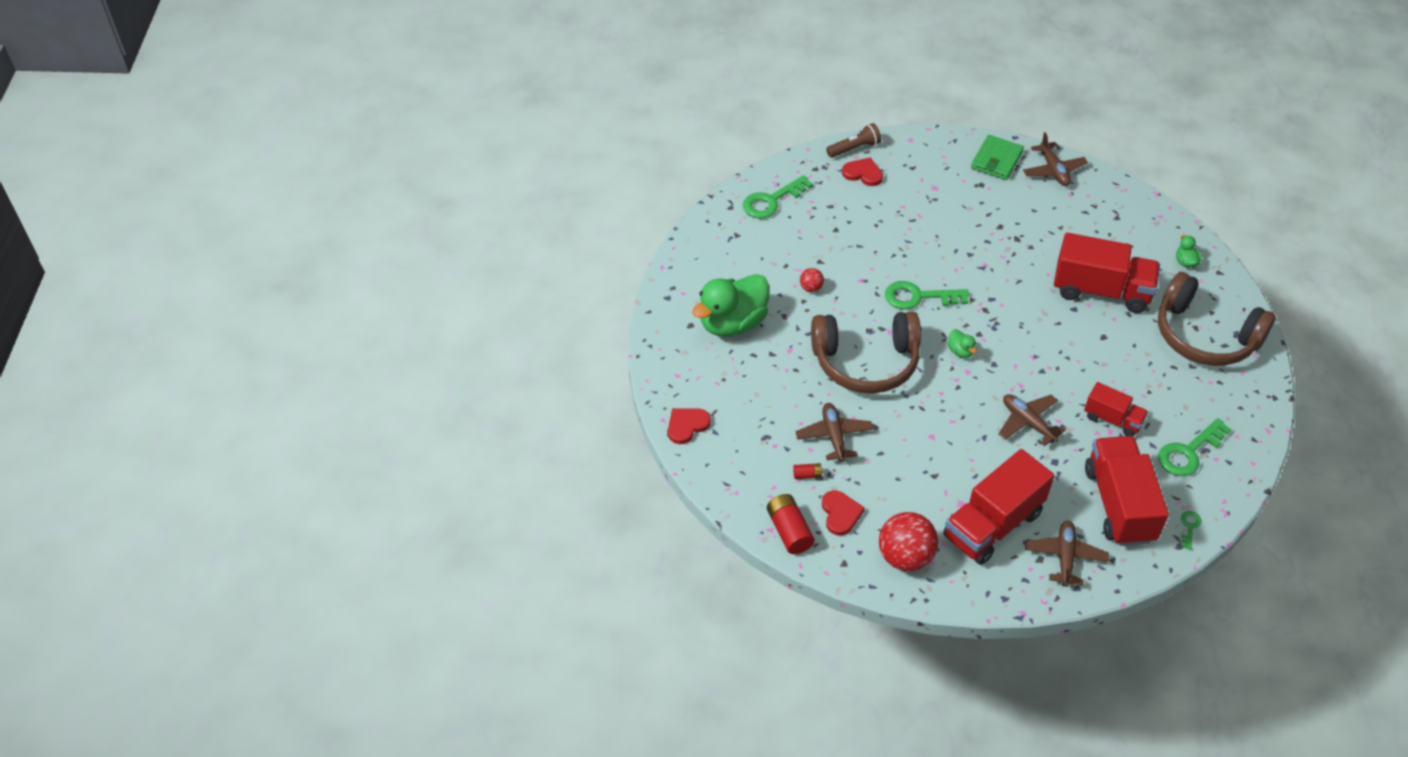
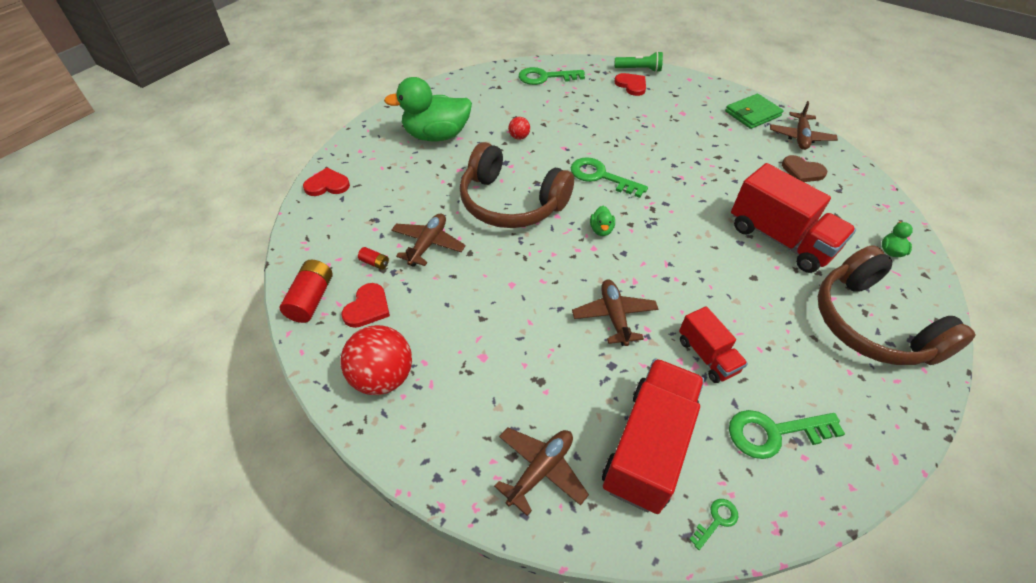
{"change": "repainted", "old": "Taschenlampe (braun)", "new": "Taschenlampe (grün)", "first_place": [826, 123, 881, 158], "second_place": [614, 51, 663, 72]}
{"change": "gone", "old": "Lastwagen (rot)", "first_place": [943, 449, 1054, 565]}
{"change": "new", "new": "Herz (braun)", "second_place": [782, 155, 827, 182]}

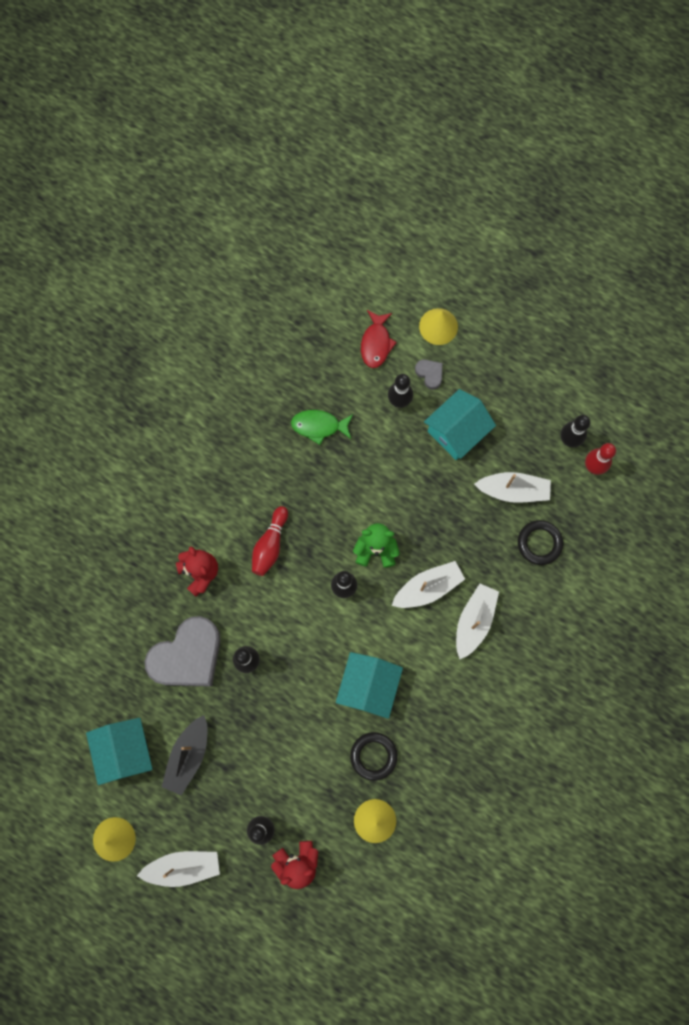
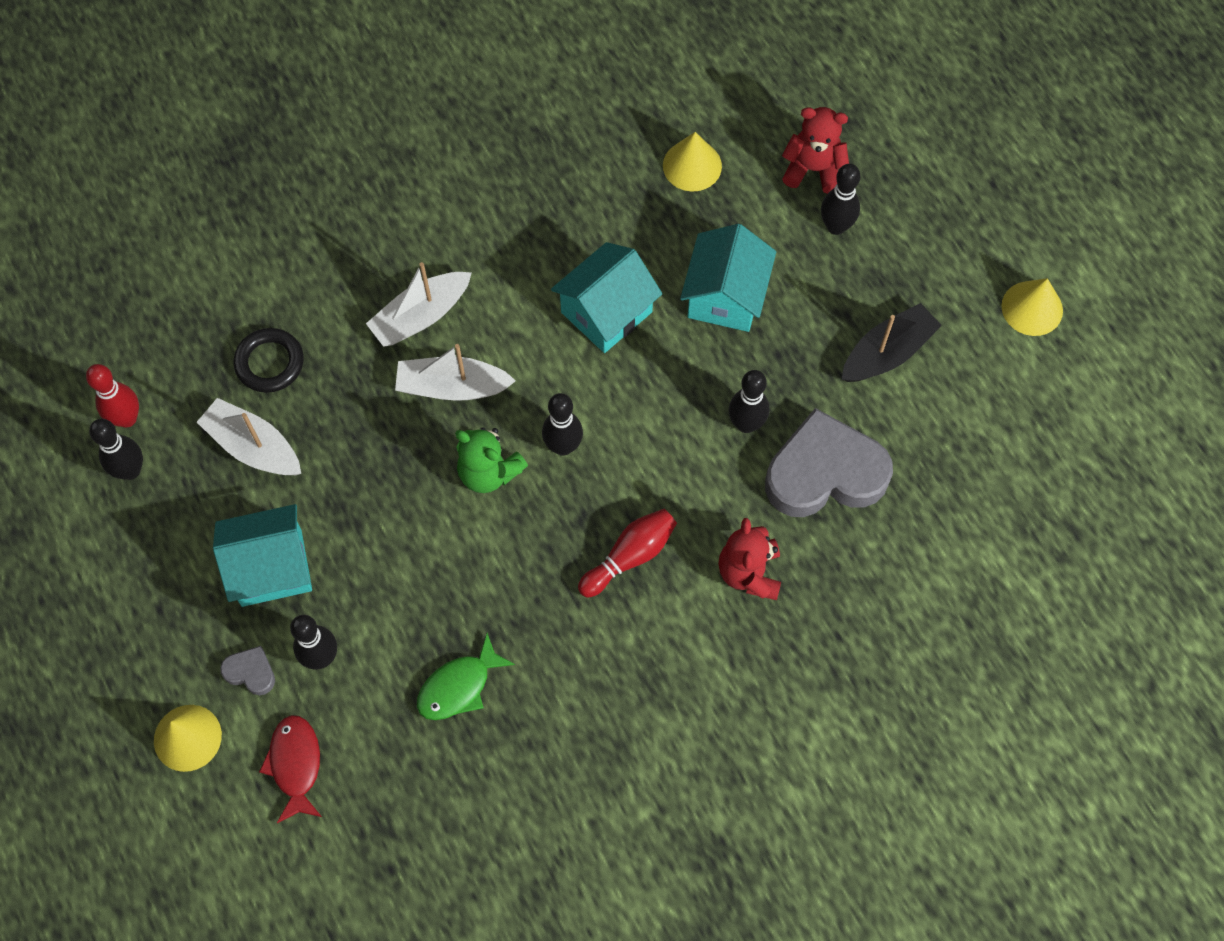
{"change": "rotated", "old": "Fisch (rot)", "first_place": [361, 310, 397, 368], "second_place": [259, 715, 322, 823], "degrees": -45}
{"change": "rotated", "old": "Herz (grau)", "first_place": [415, 359, 443, 390], "second_place": [220, 646, 275, 695], "degrees": 120}
{"change": "rotated", "old": "Fisch (grün)", "first_place": [291, 410, 353, 445], "second_place": [417, 633, 515, 720], "degrees": 105}
{"change": "shifted", "old": "Haus (türkis)", "first_place": [86, 718, 152, 785], "second_place": [680, 224, 776, 332]}
{"change": "gone", "old": "Ring (schwarz)", "first_place": [350, 732, 398, 781]}
{"change": "gone", "old": "Boot (weiß)", "first_place": [137, 851, 220, 887]}

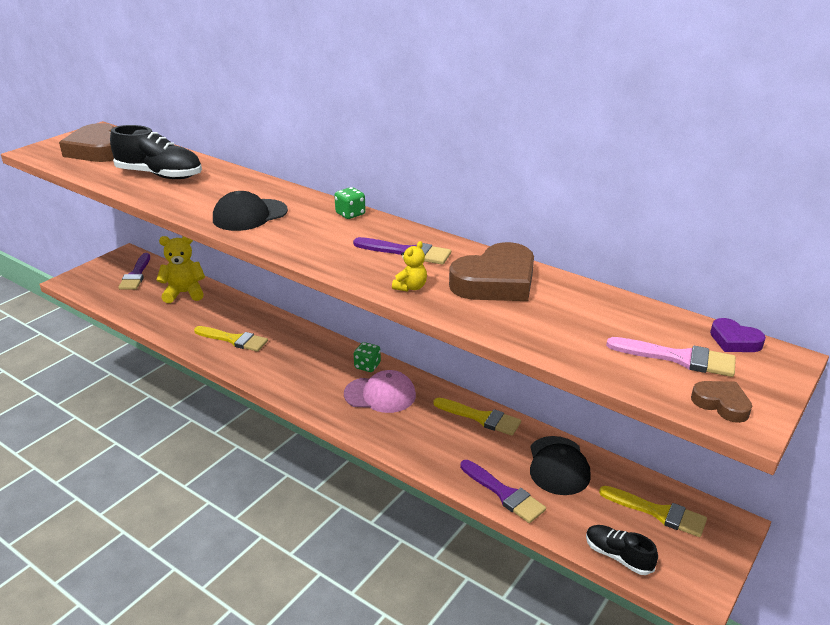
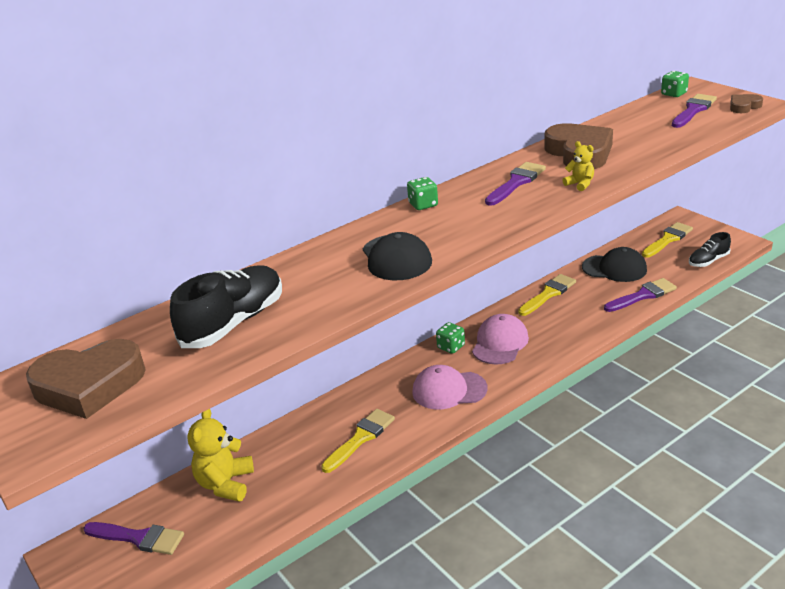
{"change": "swapped", "old": "Herz (lila)", "new": "Spielwürfel (grün)", "first_place": [710, 318, 766, 352], "second_place": [661, 71, 689, 97]}
{"change": "repainted", "old": "Pinsel (rosa)", "new": "Pinsel (lila)", "first_place": [606, 337, 736, 377], "second_place": [672, 94, 717, 128]}
{"change": "new", "new": "Kappe (rosa)", "second_place": [412, 365, 487, 409]}

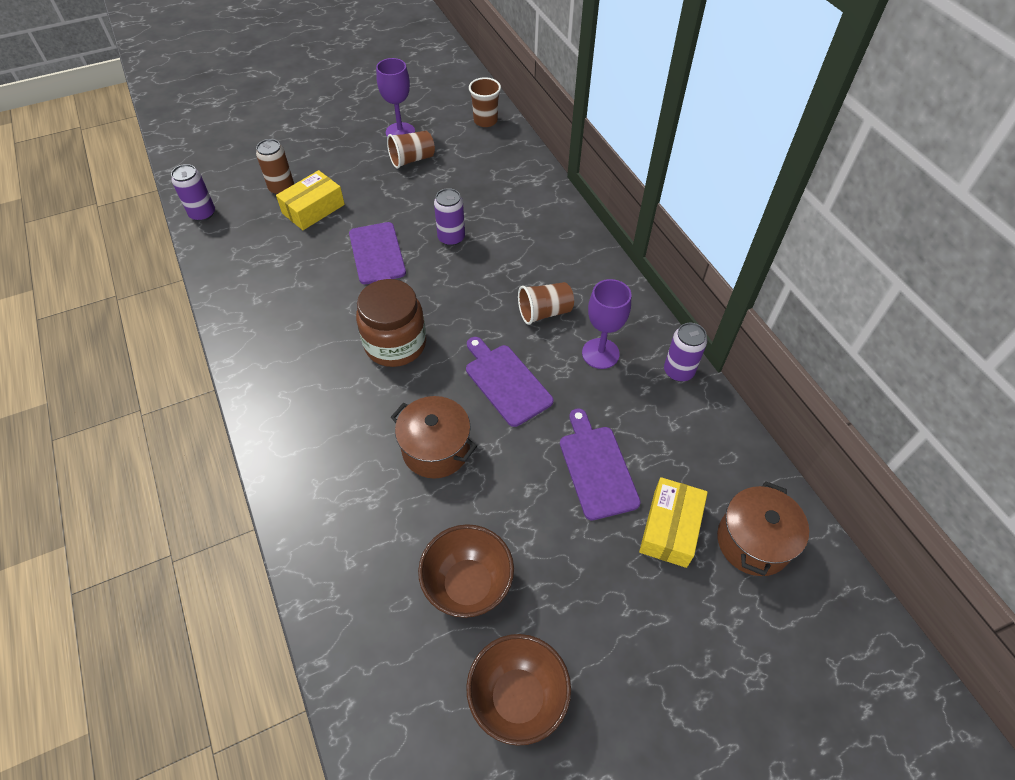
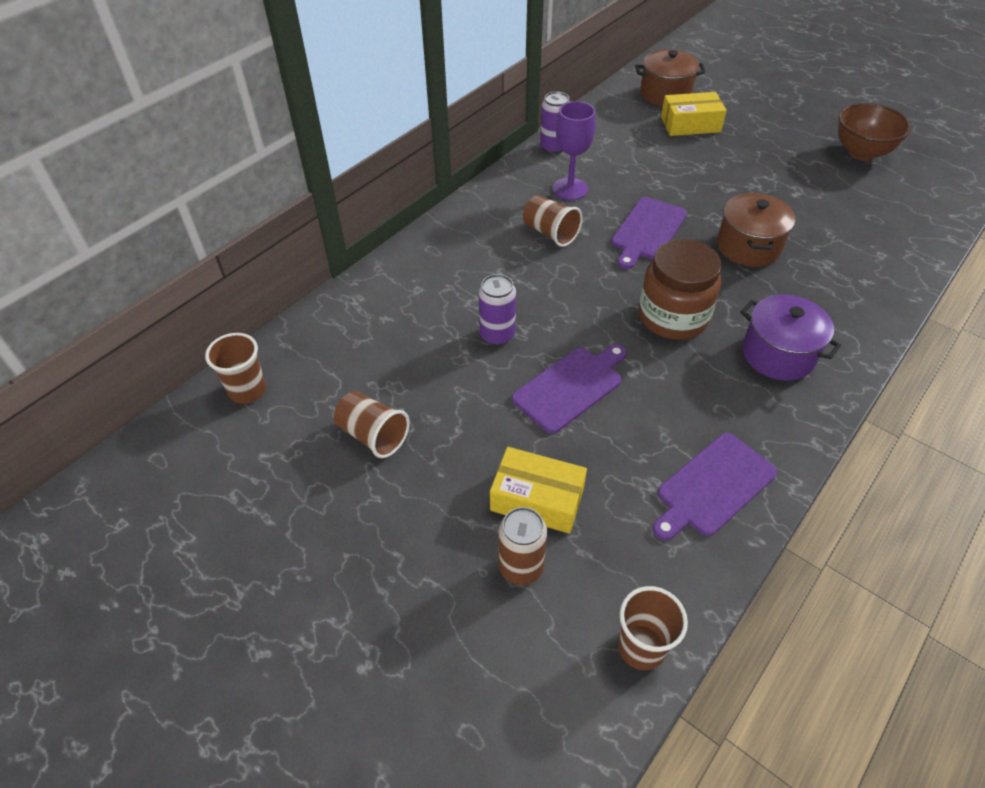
{"change": "gone", "old": "Kelch (lila)", "first_place": [376, 58, 415, 136]}
{"change": "swapped", "old": "Dose (lila)", "new": "Becher (braun)", "first_place": [171, 164, 215, 221], "second_place": [618, 586, 688, 670]}
{"change": "shifted", "old": "Schneidebrett (lila)", "first_place": [560, 408, 641, 520], "second_place": [653, 433, 777, 541]}
{"change": "gone", "old": "Schüssel (braun)", "first_place": [418, 524, 514, 618]}
{"change": "new", "new": "Kochtopf (lila)", "second_place": [740, 295, 841, 381]}

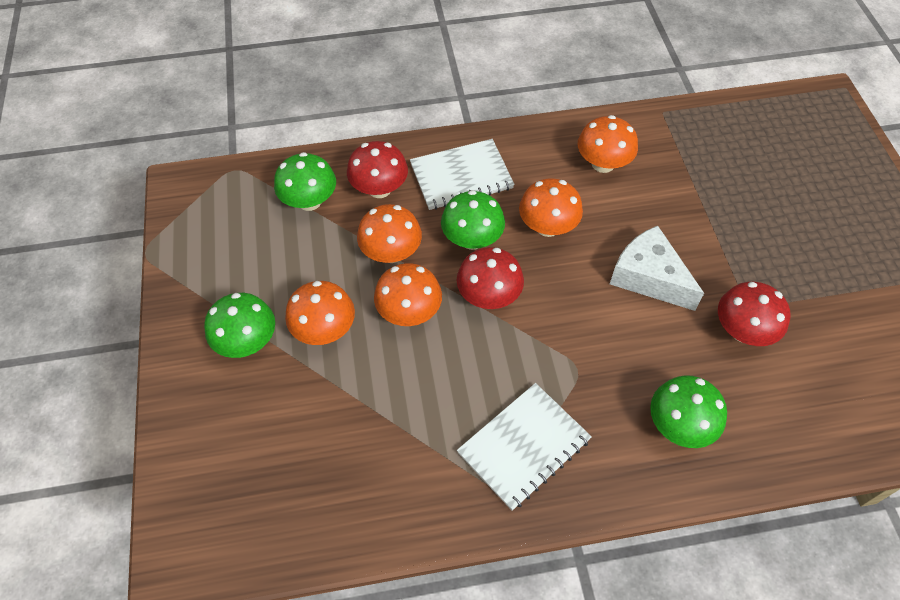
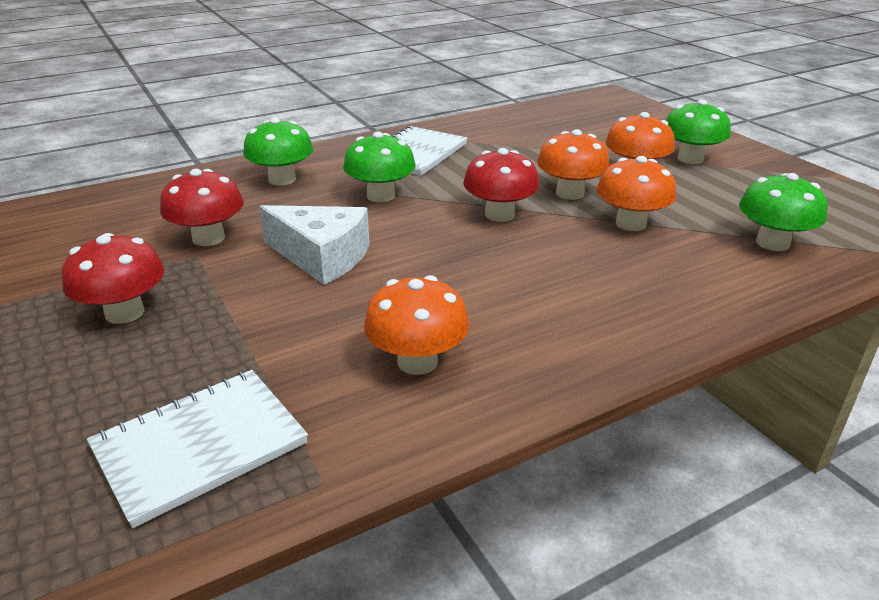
{"change": "shifted", "old": "Notizbuch (weiß)", "first_place": [410, 139, 515, 210], "second_place": [87, 370, 308, 528]}
{"change": "shifted", "old": "Pilz (rot)", "first_place": [347, 141, 408, 198], "second_place": [62, 233, 165, 324]}
{"change": "gone", "old": "Pilz (orange)", "first_place": [519, 178, 583, 237]}
{"change": "shifted", "old": "Pilz (grün)", "first_place": [441, 190, 505, 250], "second_place": [343, 132, 416, 202]}

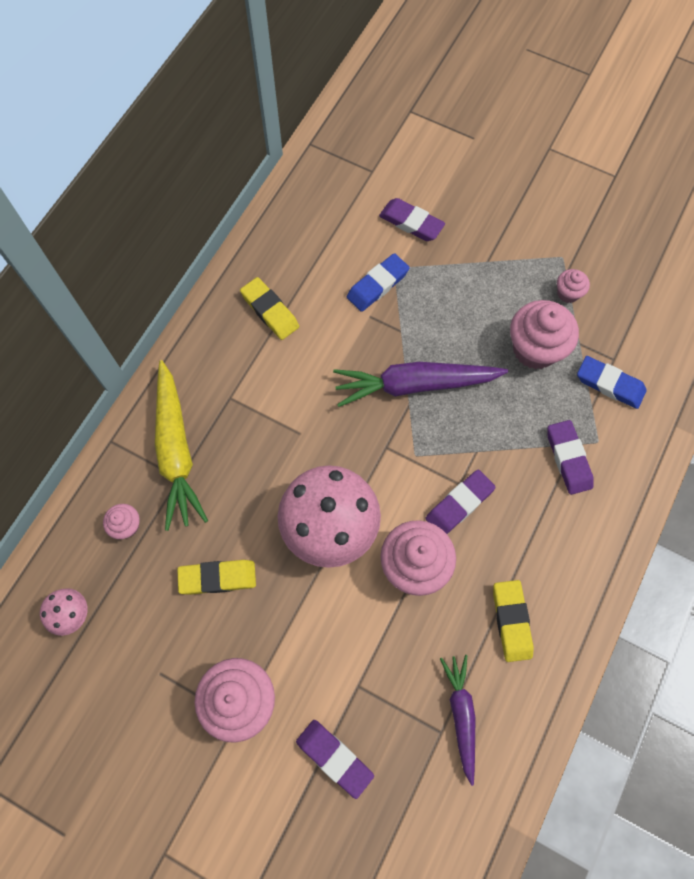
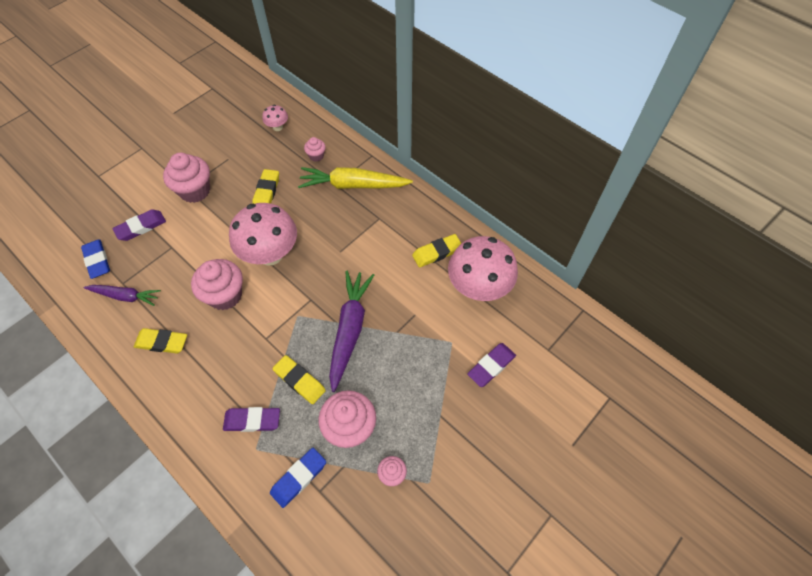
{"change": "shifted", "old": "Radiergummi (blau)", "first_place": [347, 253, 410, 312], "second_place": [81, 239, 110, 279]}
{"change": "gone", "old": "Radiergummi (lila)", "first_place": [425, 470, 496, 534]}
{"change": "new", "new": "Pilz (rosa)", "second_place": [448, 236, 518, 301]}
{"change": "new", "new": "Radiergummi (gelb)", "second_place": [273, 355, 326, 404]}

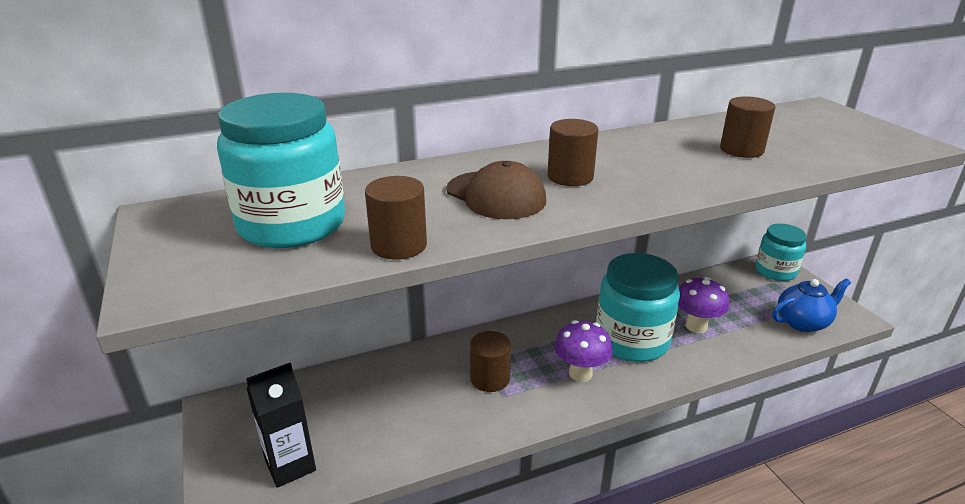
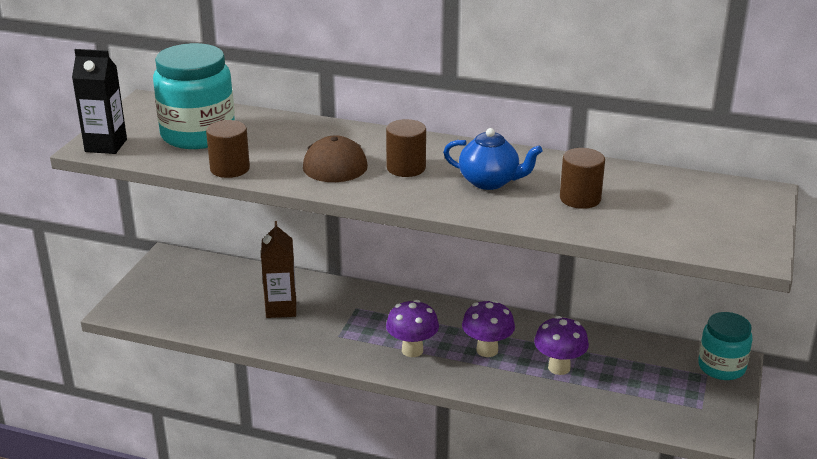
{"change": "swapped", "old": "Einmachglas (türkis)", "new": "Pilz (lila)", "first_place": [596, 253, 680, 362], "second_place": [462, 300, 515, 357]}
{"change": "shifted", "old": "Teekanne (blau)", "first_place": [772, 279, 851, 332], "second_place": [443, 128, 543, 190]}
{"change": "gone", "old": "Vollzylinder (braun)", "first_place": [470, 331, 511, 392]}
{"change": "shifted", "old": "Getränkekarton (schwarz)", "first_place": [246, 362, 316, 488], "second_place": [72, 49, 127, 154]}
{"change": "new", "new": "Getränkekarton (braun)", "second_place": [261, 221, 296, 318]}

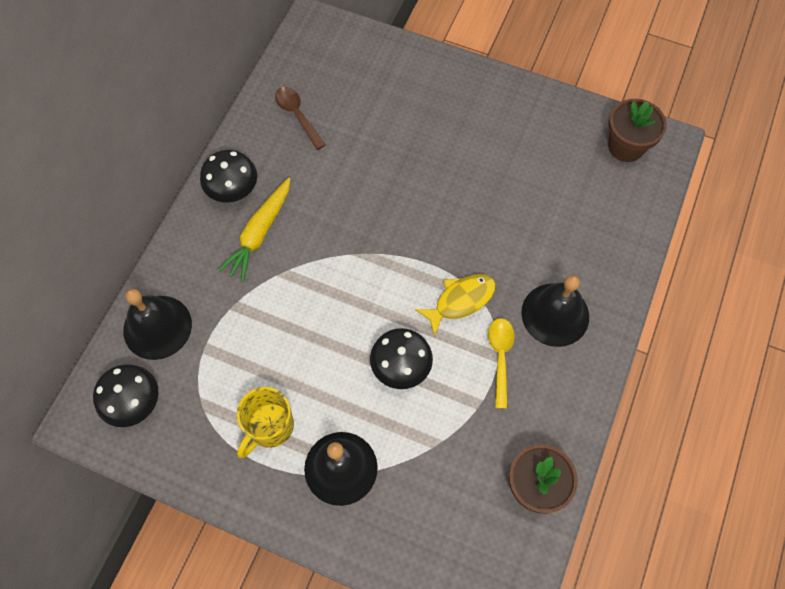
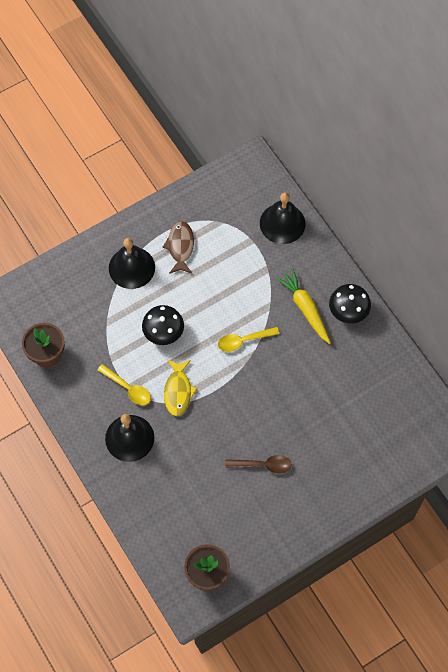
{"change": "shifted", "old": "Löffel (braun)", "first_place": [275, 87, 325, 150], "second_place": [225, 455, 292, 474]}
{"change": "gone", "old": "Pilz (schwarz)", "first_place": [93, 364, 158, 427]}
{"change": "swapped", "old": "Tasse (gelb)", "new": "Fisch (braun)", "first_place": [237, 387, 294, 458], "second_place": [163, 221, 194, 274]}
{"change": "new", "new": "Löffel (gelb)", "second_place": [218, 327, 279, 352]}

